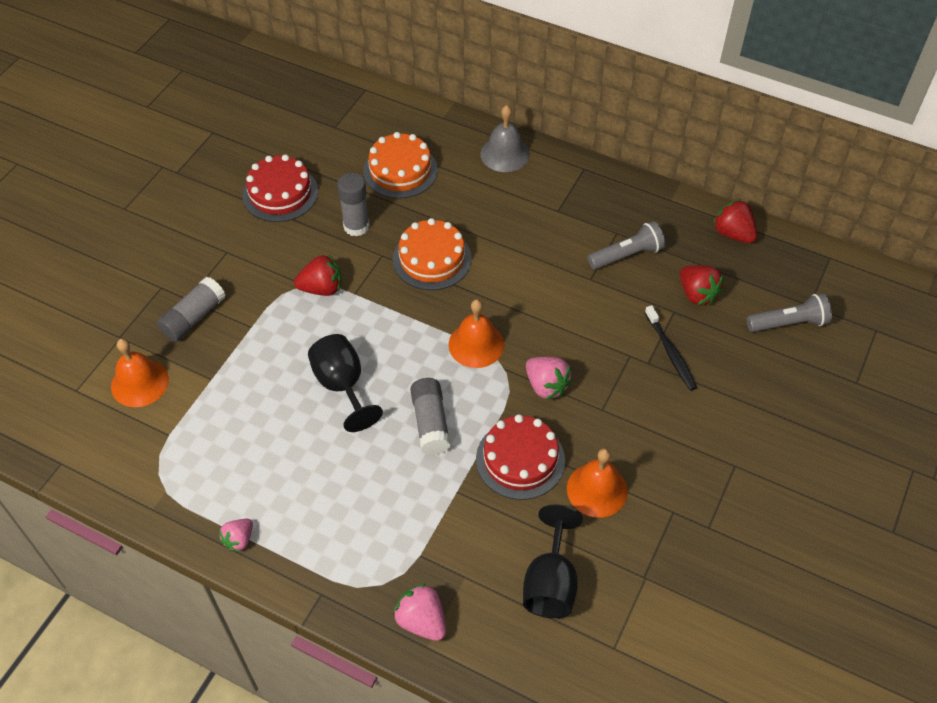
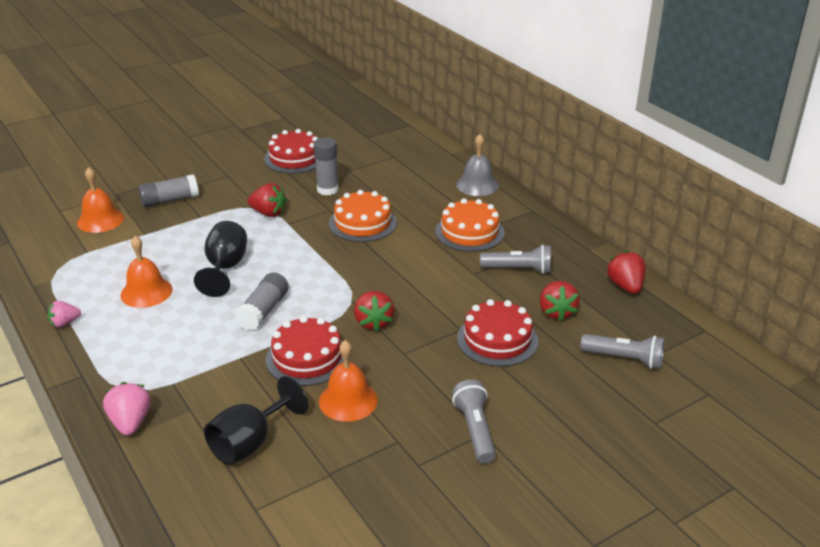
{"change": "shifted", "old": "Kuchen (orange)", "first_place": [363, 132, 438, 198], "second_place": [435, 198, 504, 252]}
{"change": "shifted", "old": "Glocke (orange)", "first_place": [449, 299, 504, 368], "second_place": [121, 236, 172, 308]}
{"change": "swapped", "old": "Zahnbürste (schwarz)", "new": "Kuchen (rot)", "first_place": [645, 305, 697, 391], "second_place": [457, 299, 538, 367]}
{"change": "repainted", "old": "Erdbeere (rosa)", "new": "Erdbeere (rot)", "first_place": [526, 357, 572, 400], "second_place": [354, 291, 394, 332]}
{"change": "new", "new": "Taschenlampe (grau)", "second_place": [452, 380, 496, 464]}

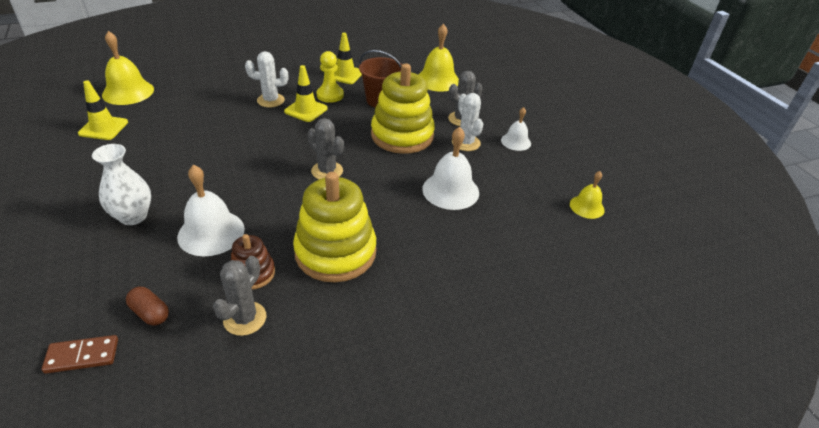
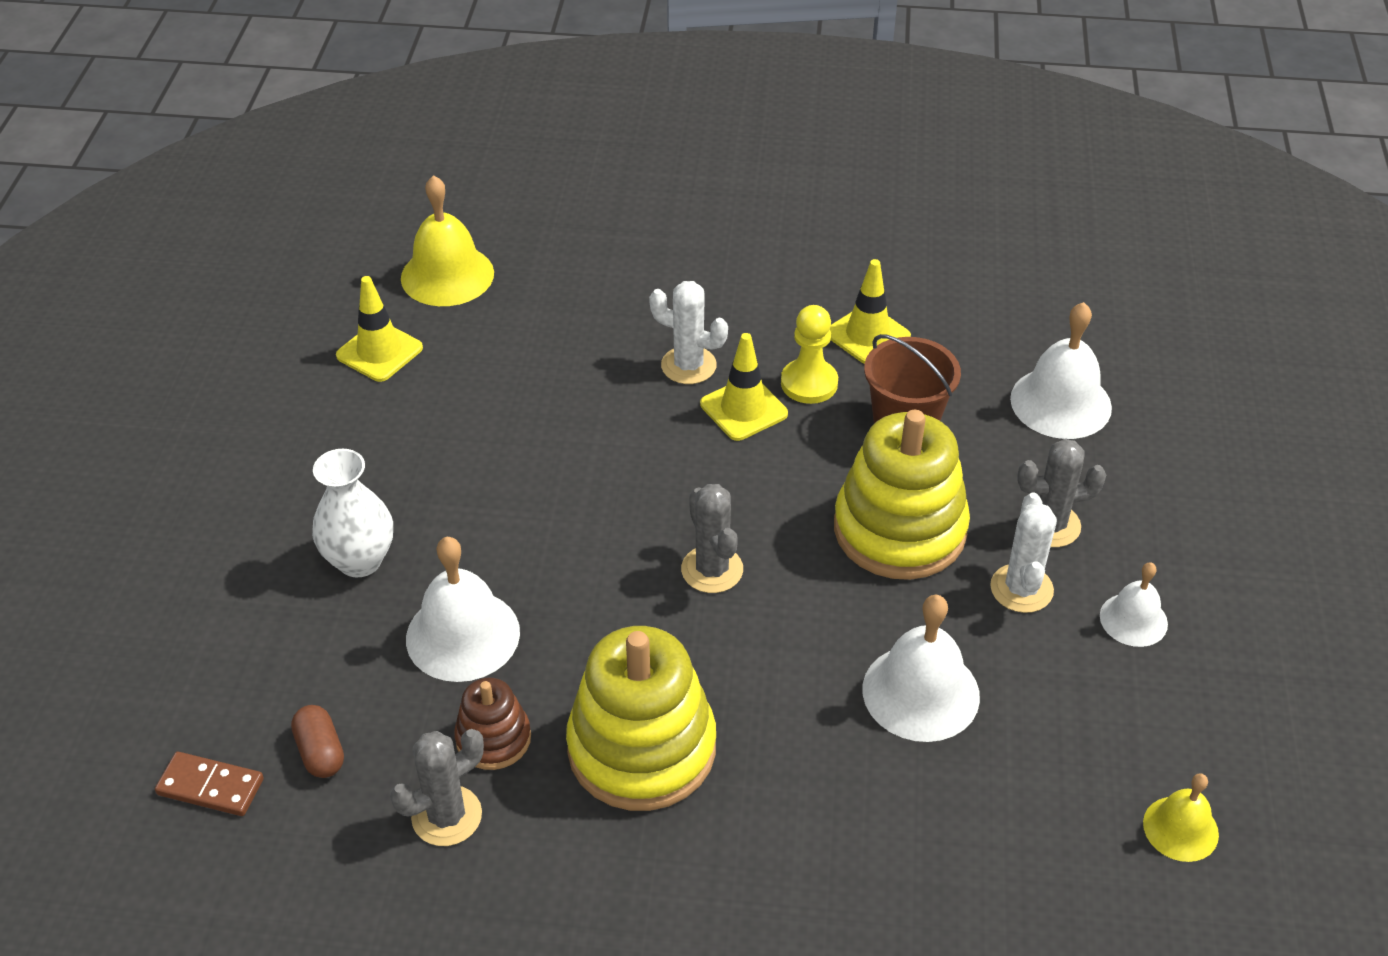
{"change": "repainted", "old": "Glocke (gelb)", "new": "Glocke (weiß)", "first_place": [418, 24, 459, 92], "second_place": [1010, 302, 1112, 439]}

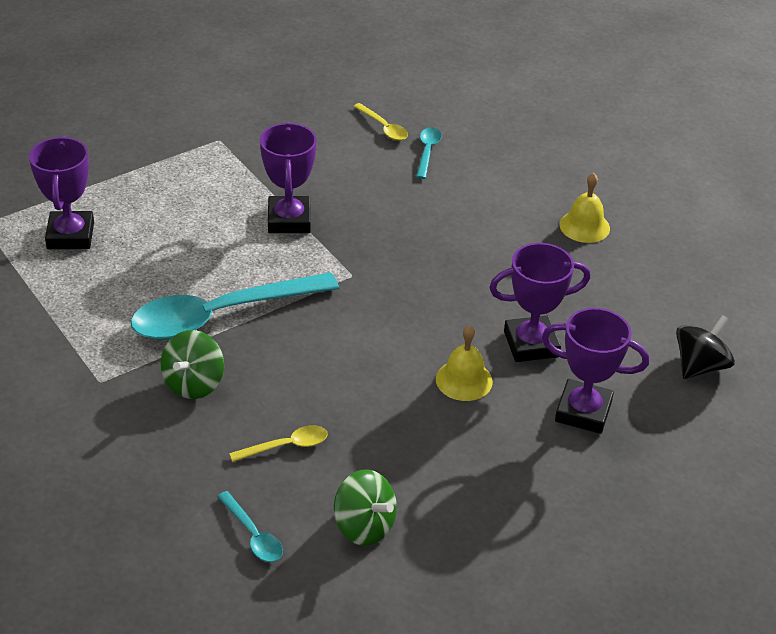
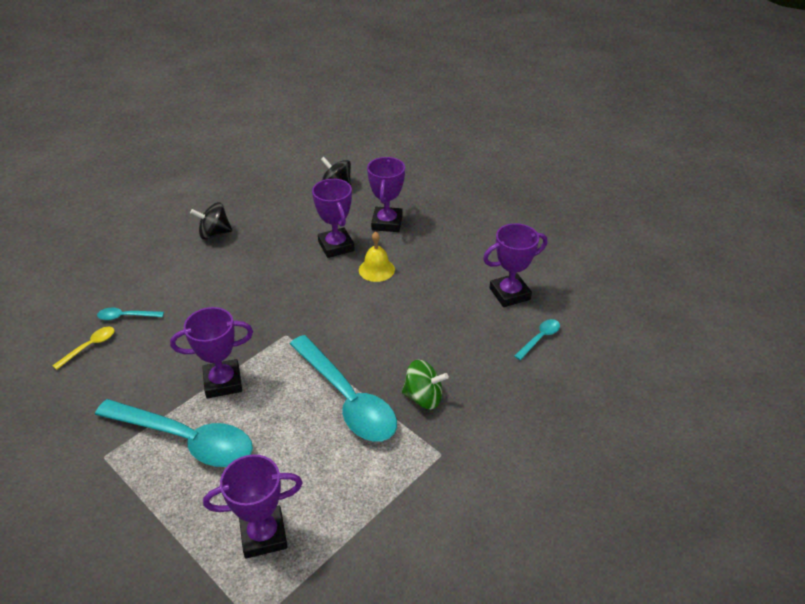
{"change": "swapped", "old": "Glocke (gelb)", "new": "Kreisel (schwarz)", "first_place": [559, 173, 610, 243], "second_place": [190, 202, 232, 240]}
{"change": "gone", "old": "Löffel (gelb)", "first_place": [229, 425, 328, 462]}
{"change": "swapped", "old": "Kreisel (grün)", "new": "Pokal (lila)", "first_place": [334, 470, 397, 546], "second_place": [483, 223, 547, 307]}
{"change": "new", "new": "Löffel (türkis)", "second_place": [95, 399, 253, 467]}

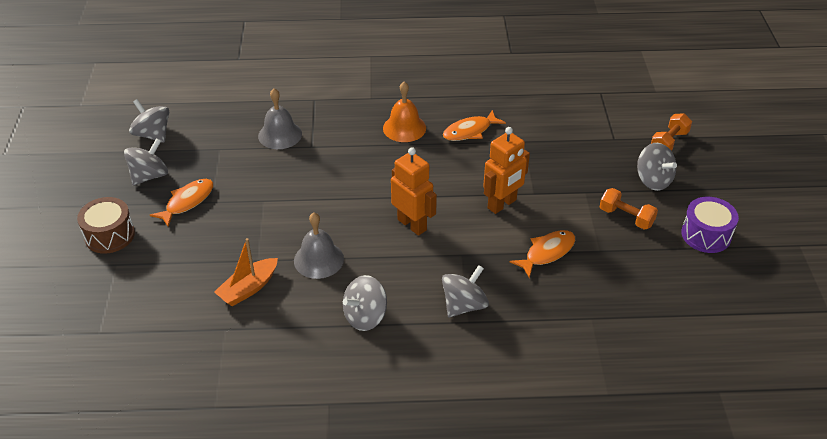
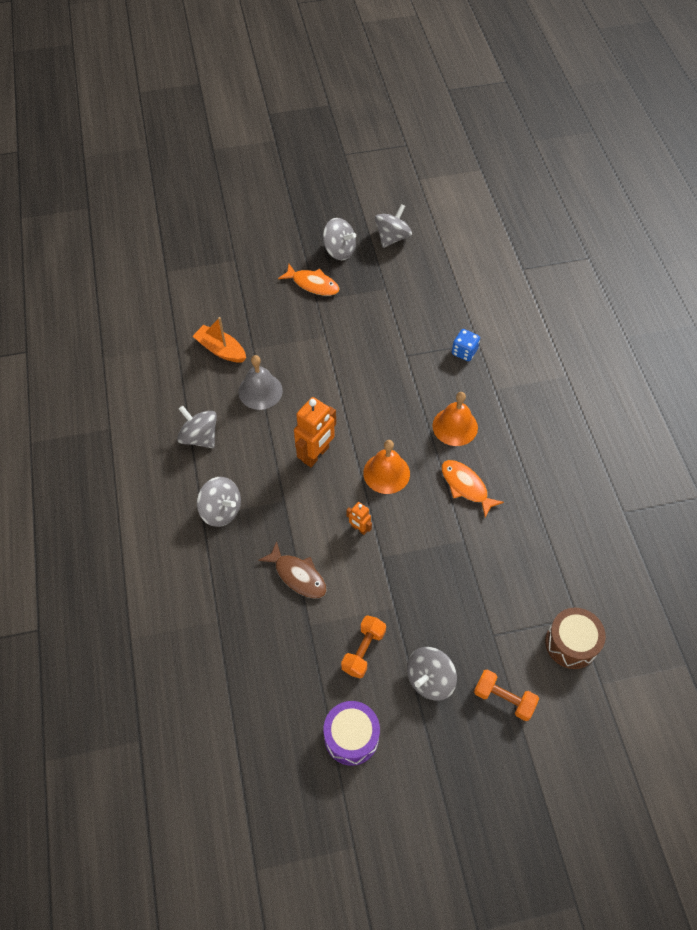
{"change": "gone", "old": "Glocke (grau)", "first_place": [258, 88, 302, 149]}
{"change": "scaled", "old": "Roboter (orange)", "first_place": [483, 127, 530, 214], "second_place": [346, 502, 372, 535], "factor": 0.51}
{"change": "shifted", "old": "Trommel (braun)", "first_place": [77, 197, 135, 254], "second_place": [545, 608, 606, 669]}
{"change": "repainted", "old": "Fisch (orange)", "new": "Fisch (braun)", "first_place": [510, 230, 575, 278], "second_place": [258, 541, 327, 599]}
{"change": "new", "new": "Spielwürfel (blau)", "second_place": [452, 329, 480, 361]}
{"change": "new", "new": "Glocke (orange)", "second_place": [363, 440, 410, 494]}

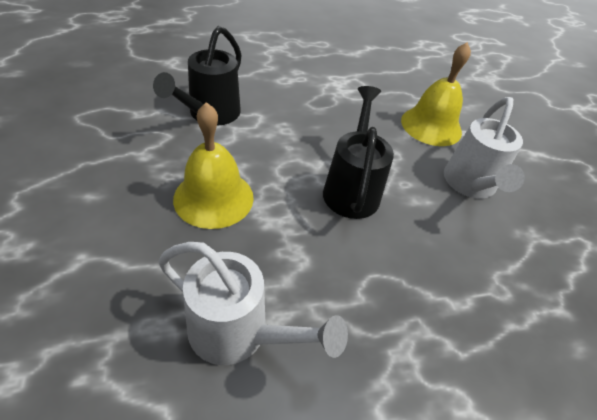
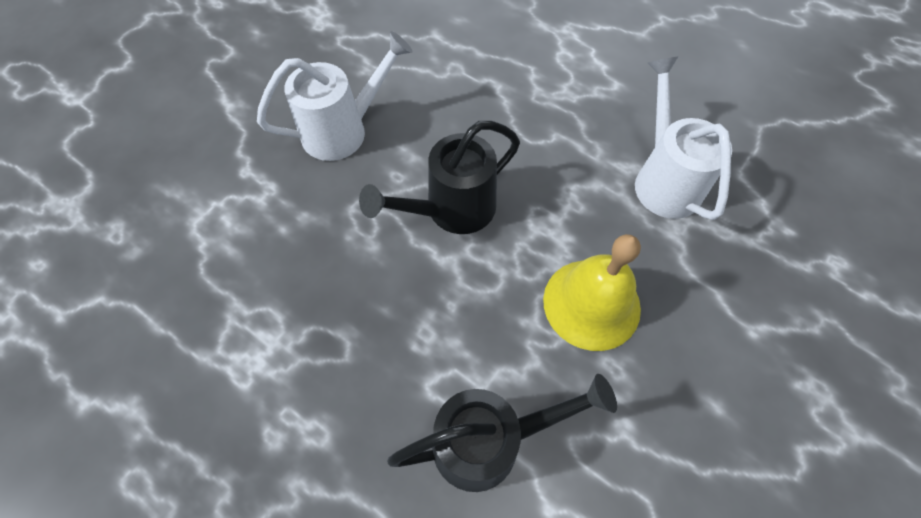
{"change": "gone", "old": "Glocke (gelb)", "first_place": [401, 42, 471, 146]}

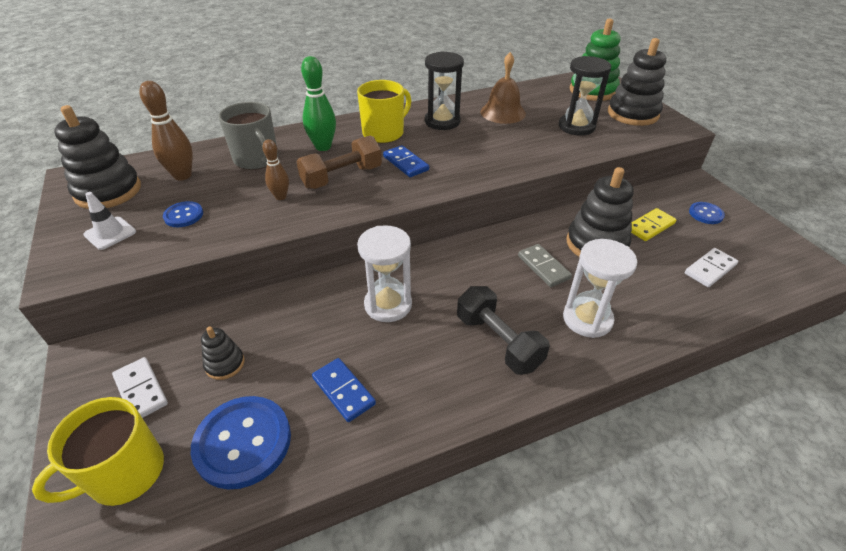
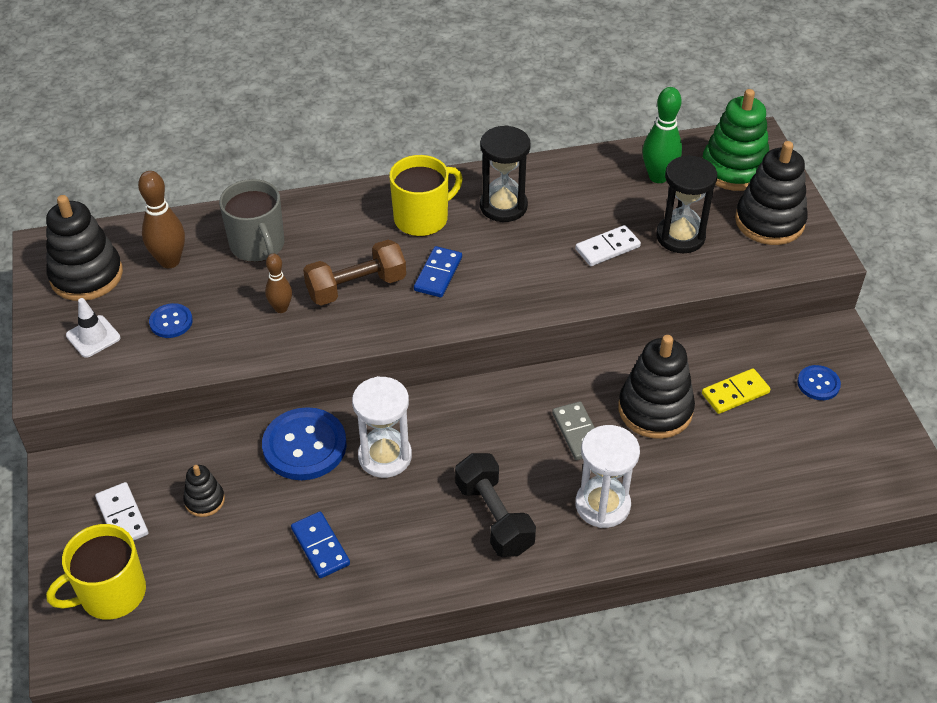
{"change": "gone", "old": "Glocke (braun)", "first_place": [481, 52, 526, 124]}
{"change": "shifted", "old": "Bowlingkegel (grün)", "first_place": [301, 56, 336, 151], "second_place": [642, 87, 682, 183]}
{"change": "rotated", "old": "Dominostein (blau)", "first_place": [383, 145, 429, 177], "second_place": [414, 246, 462, 297], "degrees": 45}
{"change": "shifted", "old": "Dominostein (weiß)", "first_place": [685, 248, 738, 287], "second_place": [575, 225, 641, 266]}
{"change": "shifted", "old": "Knopf (blau)", "first_place": [191, 396, 291, 489], "second_place": [262, 407, 347, 480]}

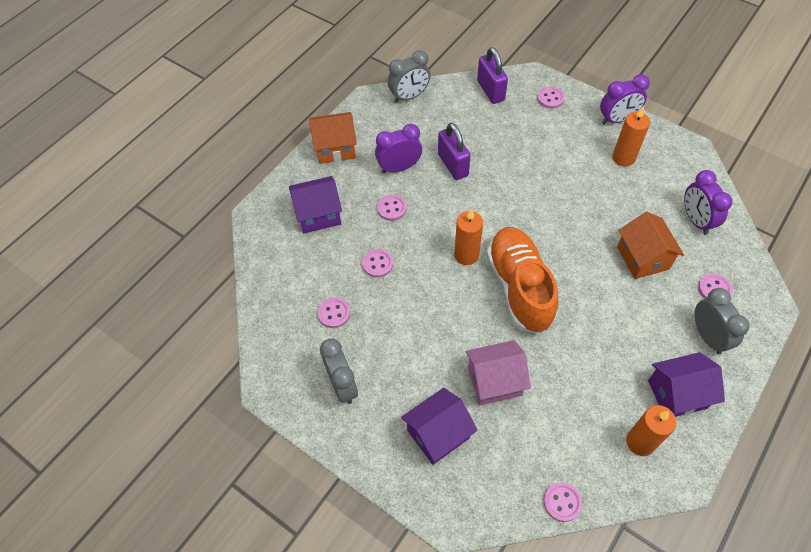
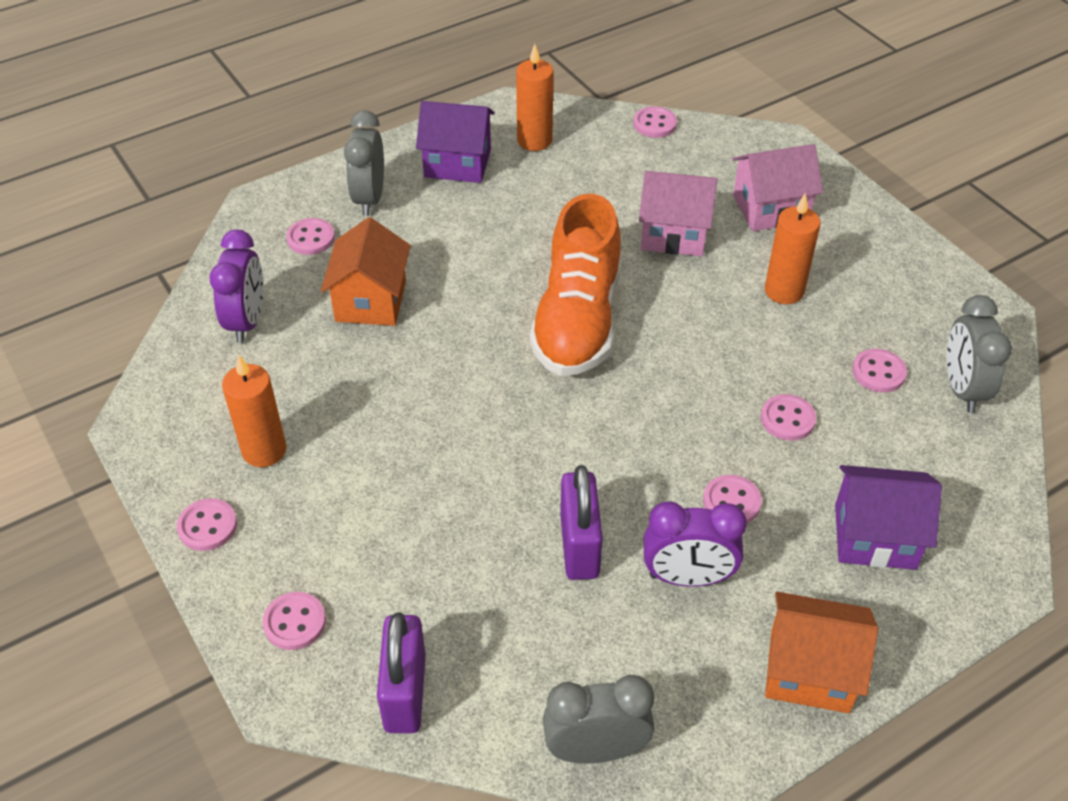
{"change": "swapped", "old": "Wecker (lila)", "new": "Knopf (rosa)", "first_place": [600, 74, 650, 124], "second_place": [177, 498, 237, 551]}
{"change": "shifted", "old": "Kerze (orange)", "first_place": [454, 209, 483, 265], "second_place": [765, 193, 821, 304]}
{"change": "shifted", "old": "Wecker (grau)", "first_place": [320, 339, 358, 404], "second_place": [946, 295, 1012, 413]}
{"change": "repainted", "old": "Haus (lila)", "new": "Haus (rosa)", "first_place": [401, 388, 478, 465], "second_place": [732, 144, 823, 231]}

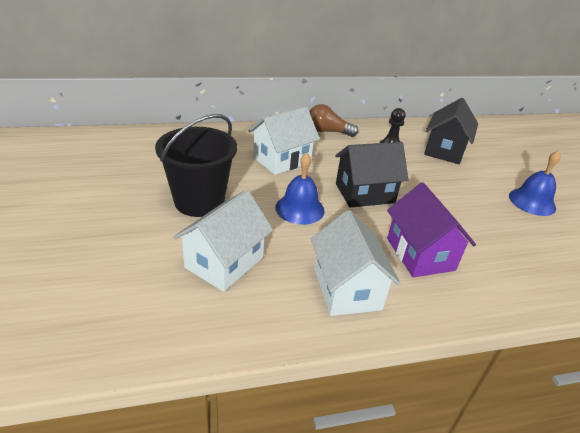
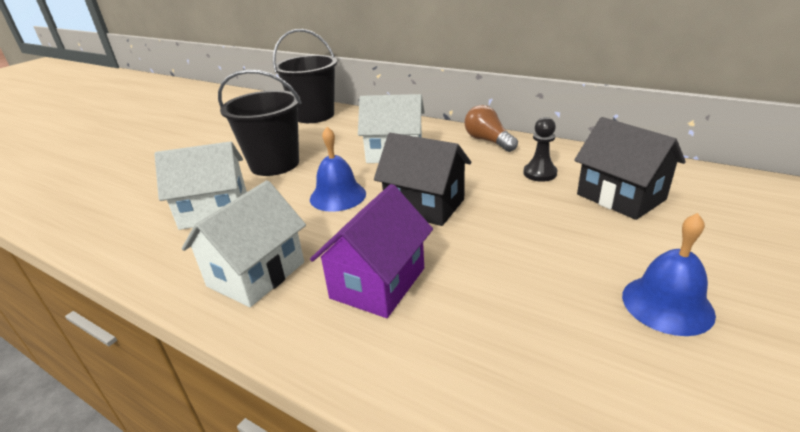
{"change": "rotated", "old": "Haus (schwarz)", "first_place": [424, 98, 478, 164], "second_place": [574, 117, 686, 220], "degrees": 75}
{"change": "new", "new": "Eimer (schwarz)", "second_place": [273, 29, 337, 123]}

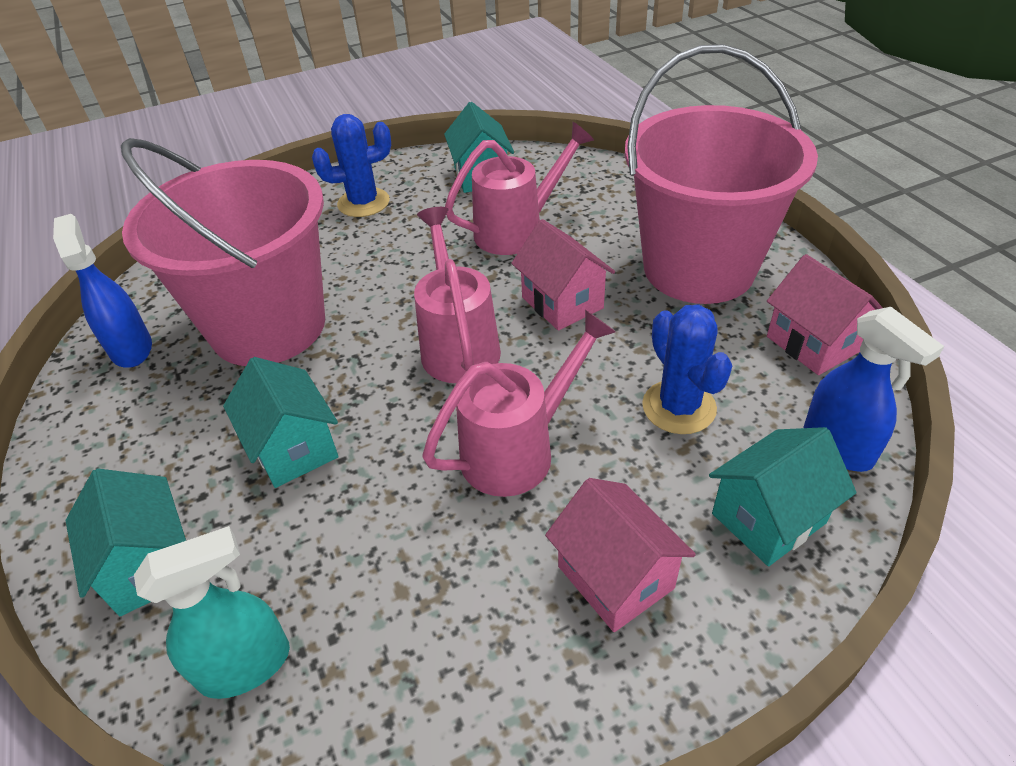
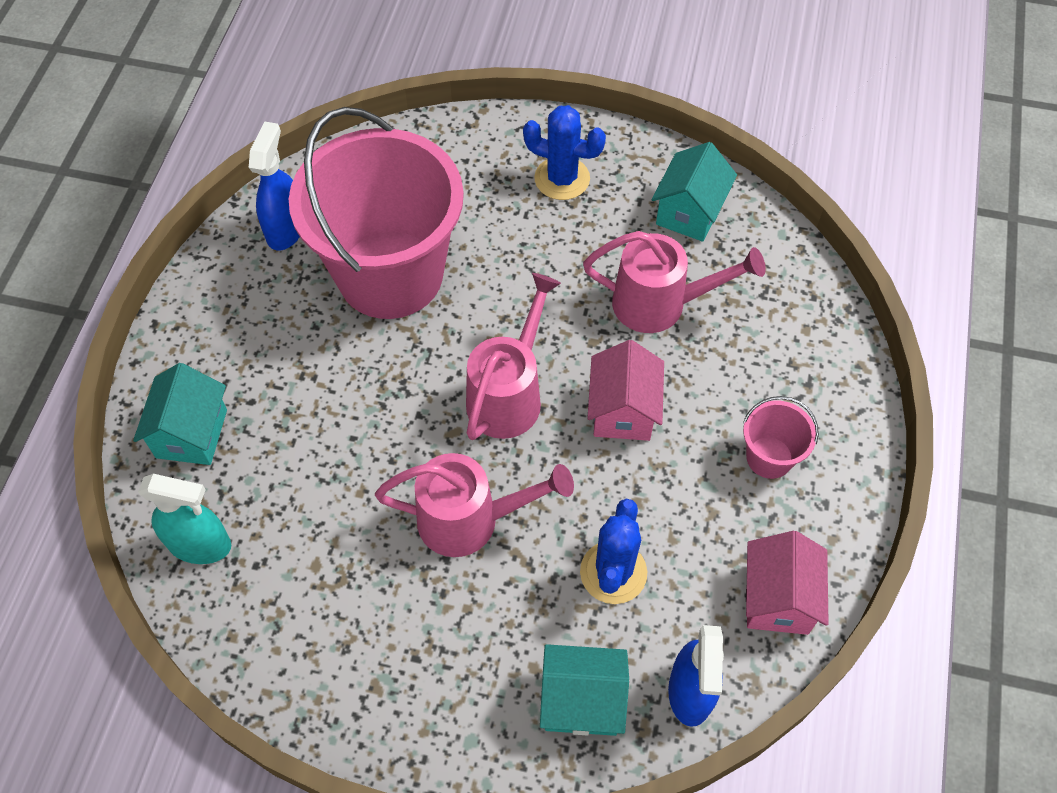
{"change": "scaled", "old": "Eimer (rosa)", "first_place": [625, 44, 818, 304], "second_place": [743, 396, 819, 479], "factor": 0.4}
{"change": "gone", "old": "Haus (türkis)", "first_place": [223, 357, 338, 488]}
{"change": "gone", "old": "Haus (rosa)", "first_place": [545, 478, 696, 632]}

